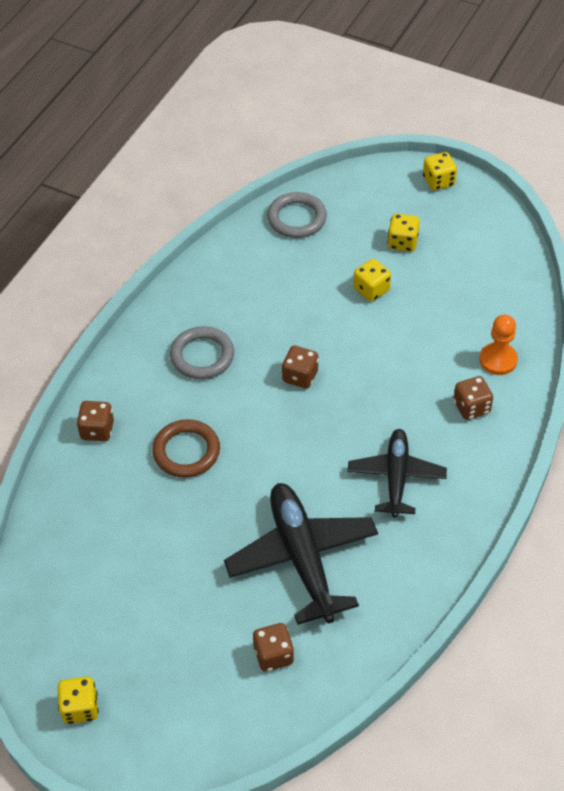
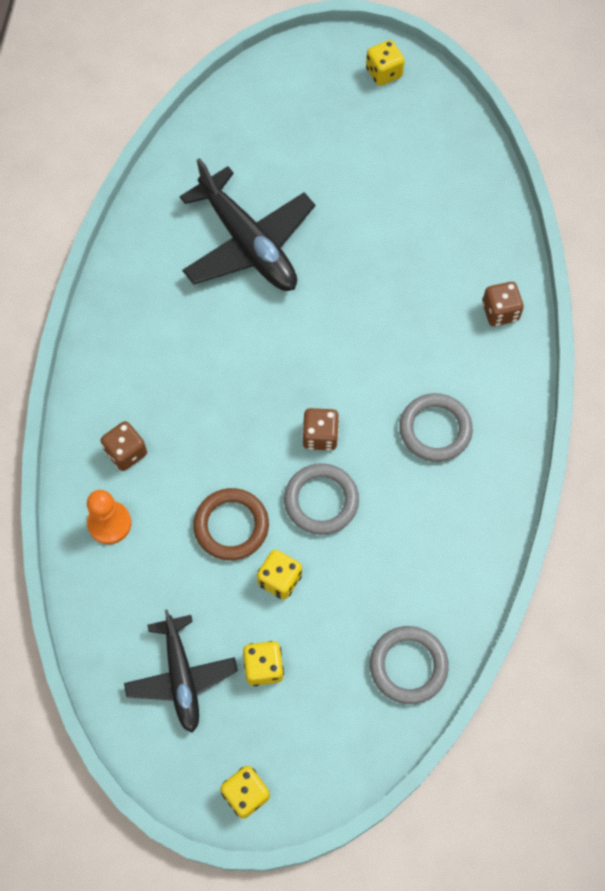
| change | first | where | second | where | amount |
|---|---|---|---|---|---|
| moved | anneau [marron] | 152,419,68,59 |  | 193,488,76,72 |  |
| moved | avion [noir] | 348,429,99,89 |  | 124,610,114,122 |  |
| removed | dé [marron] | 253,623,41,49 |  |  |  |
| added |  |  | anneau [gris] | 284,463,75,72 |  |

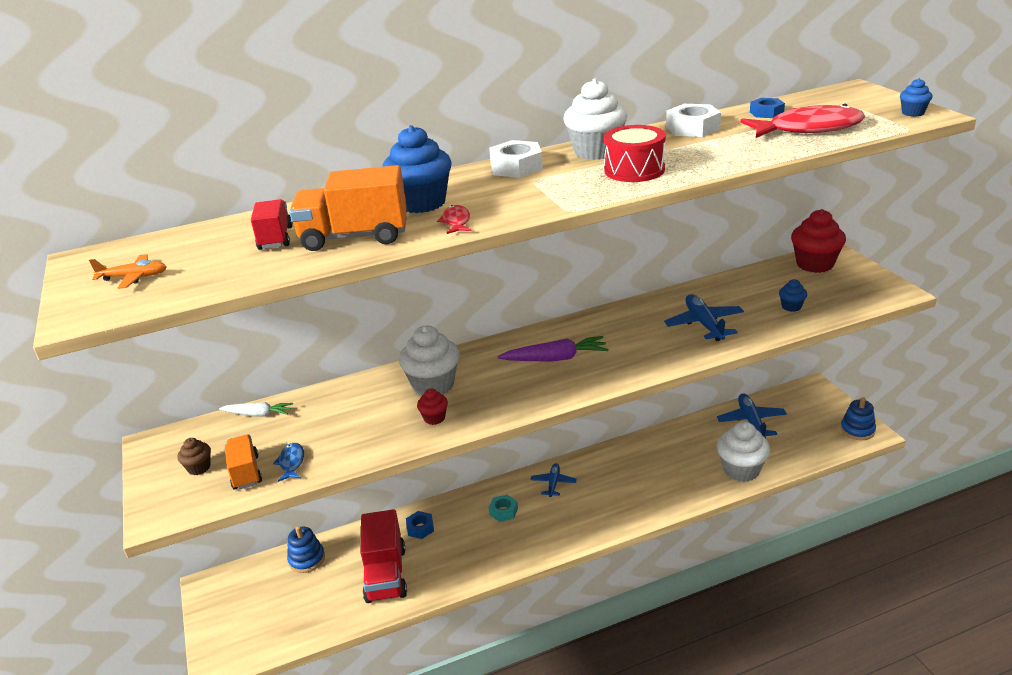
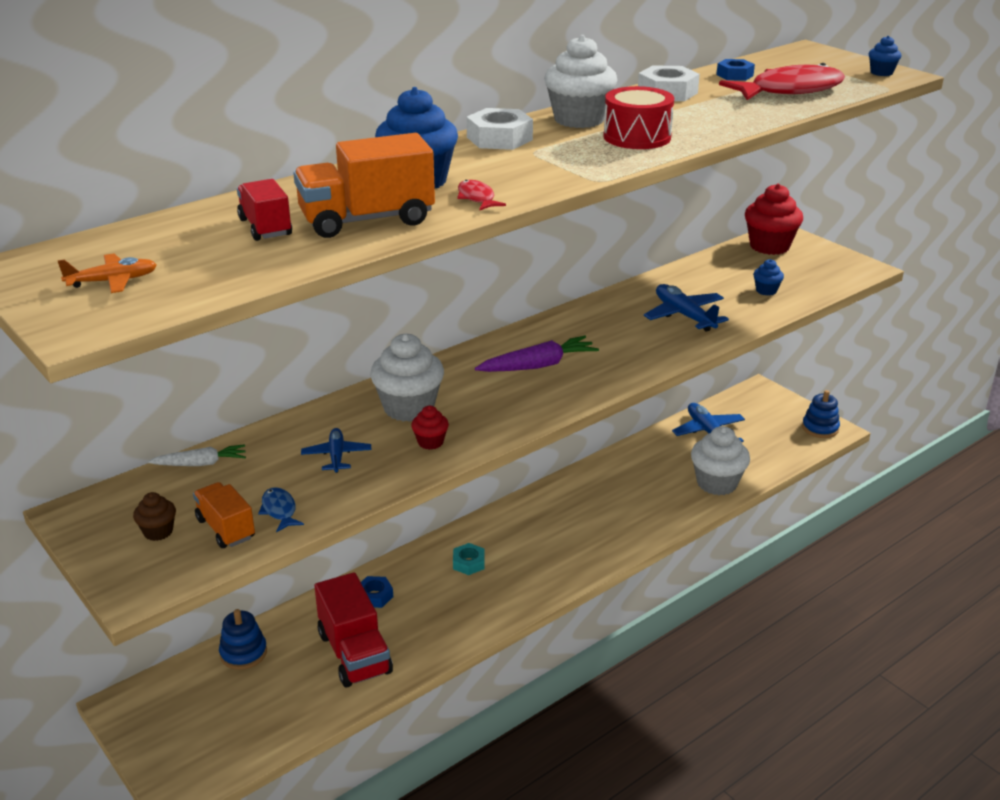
| change | first | where | second | where | amount |
|---|---|---|---|---|---|
| moved | avion [bleu] | 531,463,46,34 |  | 301,428,70,45 |  |

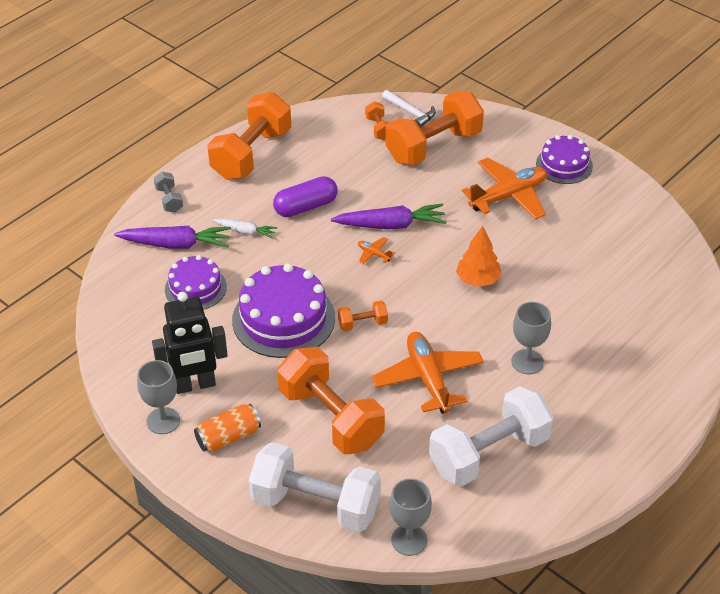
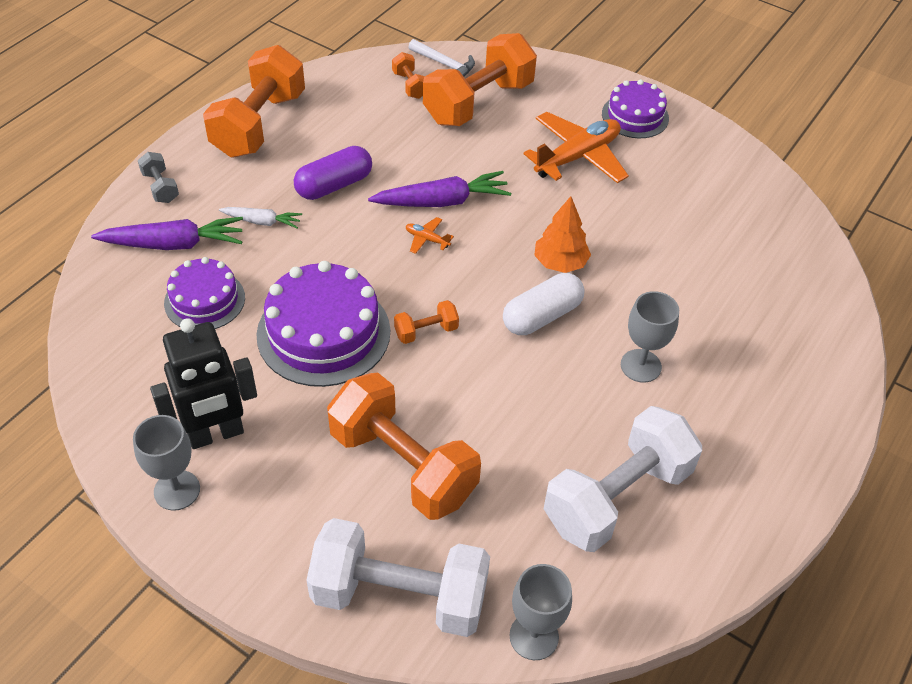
| change | first | where | second | where | amount |
|---|---|---|---|---|---|
| removed | avion [orange] | 372,332,112,82 |  |  |  |
| removed | canette [orange] | 194,404,67,48 |  |  |  |
| added |  |  | gélule [blanc] | 503,273,81,62 |  |

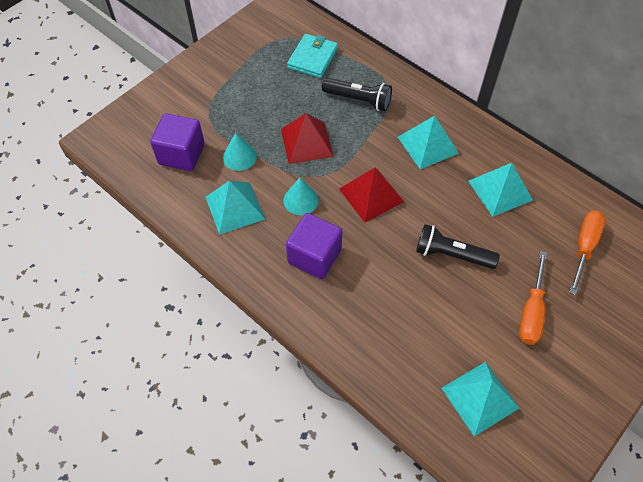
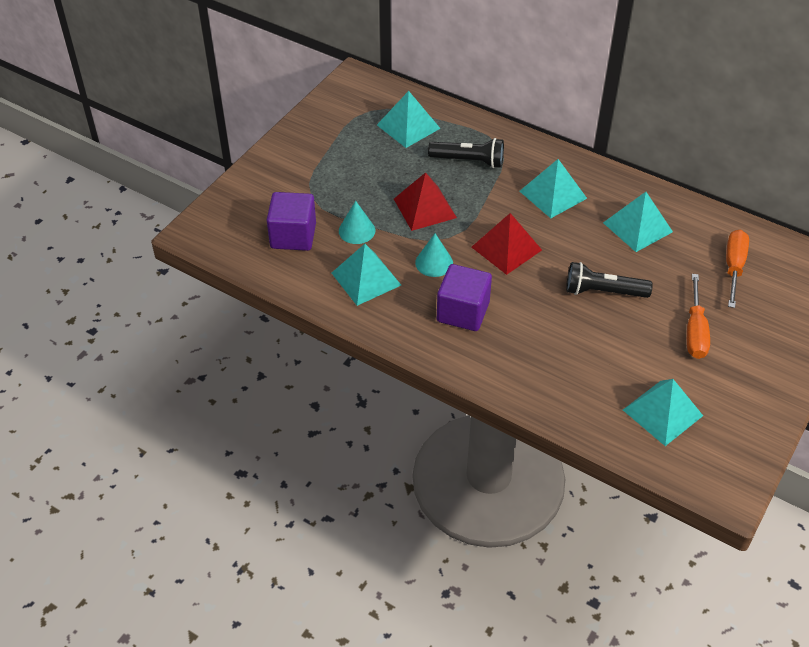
| change | first | where | second | where | amount |
|---|---|---|---|---|---|
| replaced | portefeuille [turquoise] | 287,34,51,44 | pyramide [turquoise] | 377,91,64,57 |  |

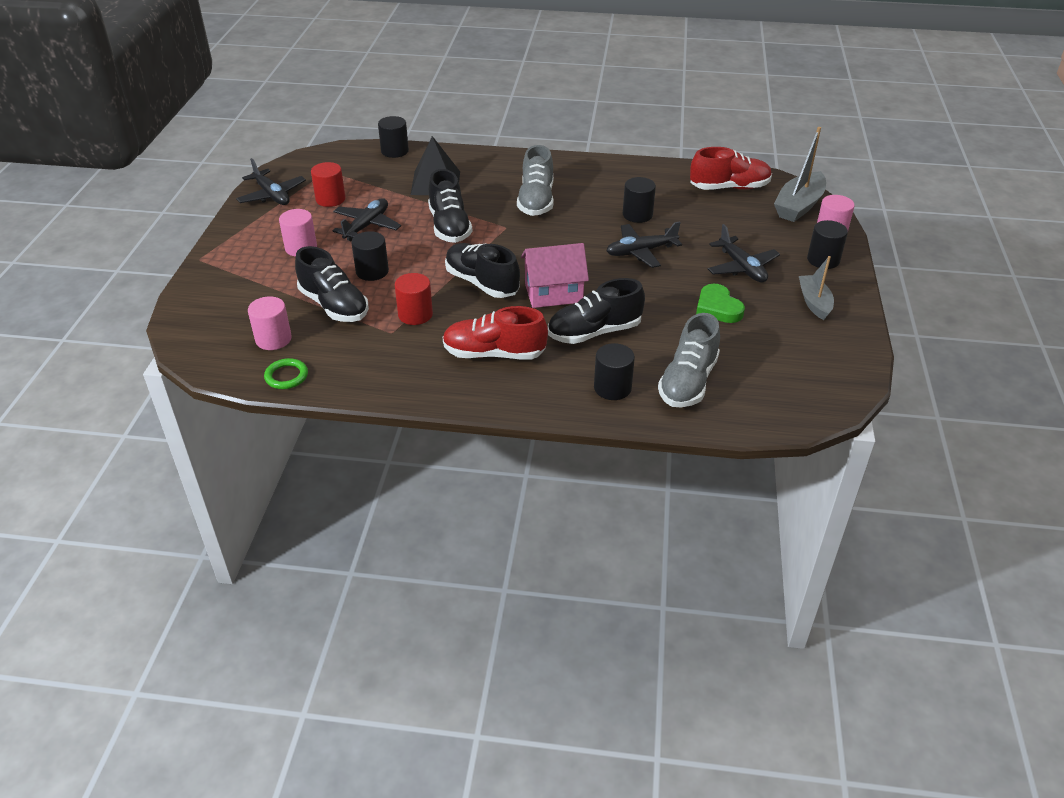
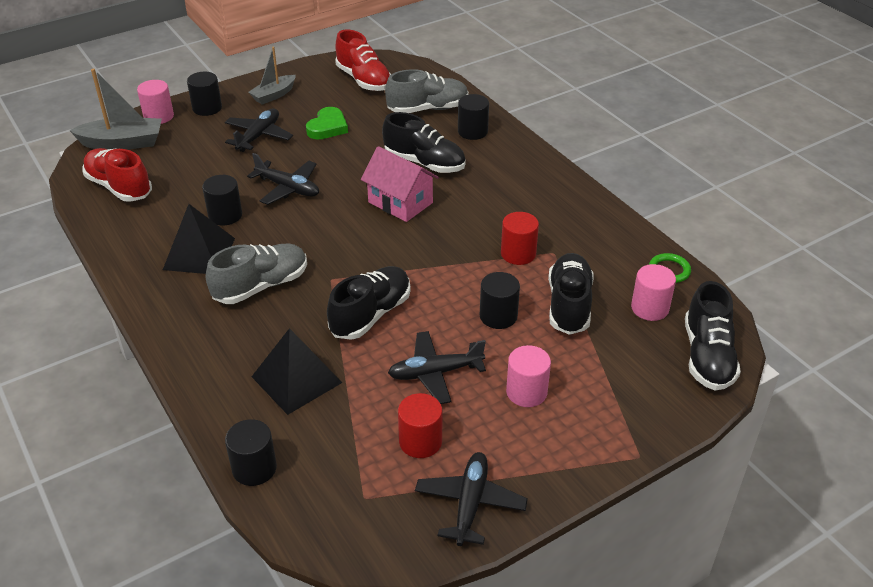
| change | first | where | second | where | amount |
|---|---|---|---|---|---|
| moved | chaussure [noir] | 445,243,75,55 |  | 685,281,56,110 |  |
| moved | chaussure [rouge] | 443,306,105,54 |  | 335,30,56,61 |  |
| added |  |  | pyramide [noir] | 163,204,72,70 |  |

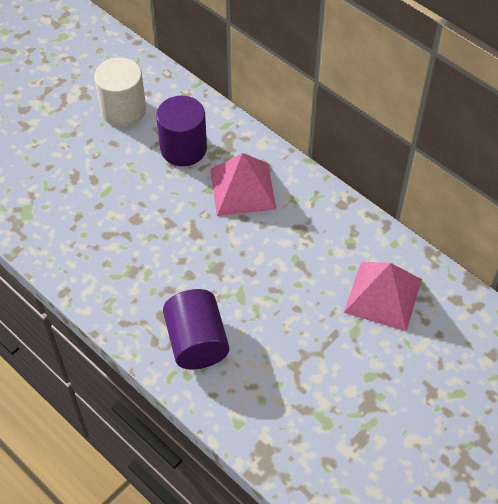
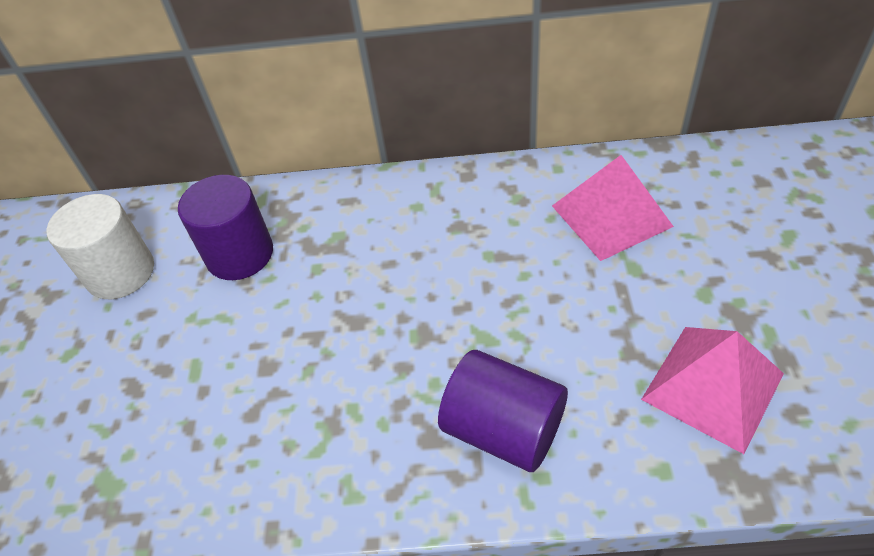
| change | first | where | second | where | amount |
|---|---|---|---|---|---|
| moved | pyramide [rose] | 210,153,67,63 |  | 641,327,143,127 |  |

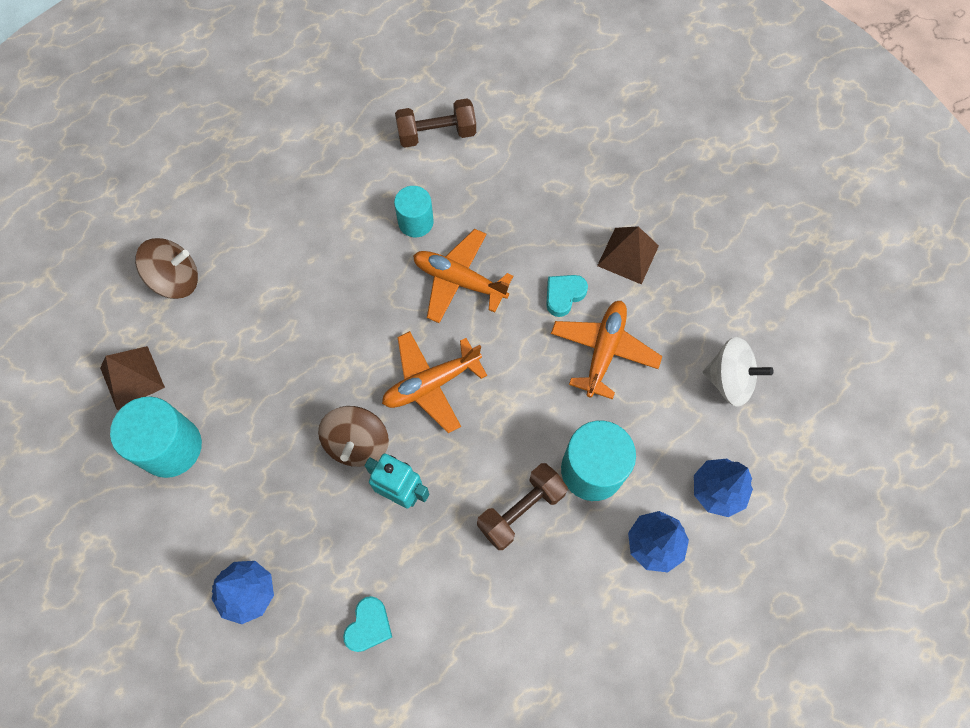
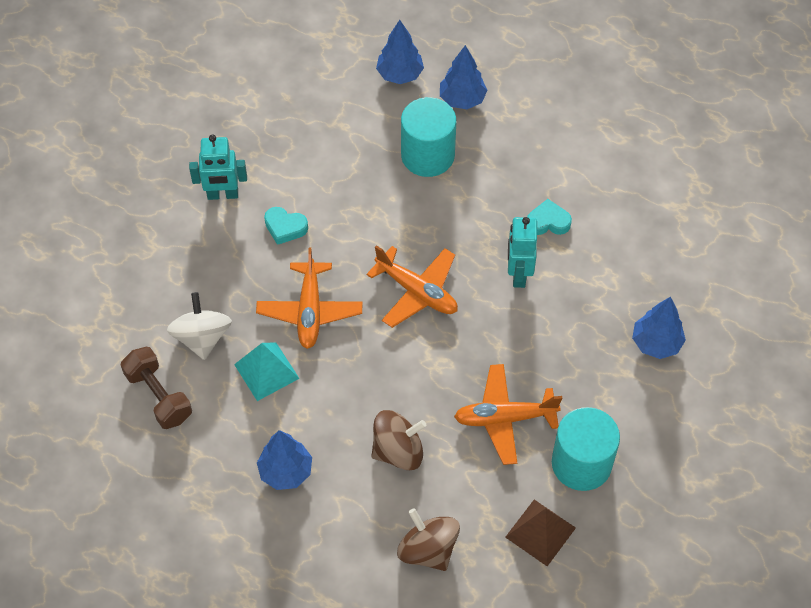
| change | first | where | second | where | amount |
|---|---|---|---|---|---|
| replaced | cylindre [turquoise] | 394,186,40,51 | pyramide [turquoise] | 234,342,66,59 |  |
| replaced | pyramide [marron] | 597,226,62,59 | robot [turquoise] | 189,134,58,66 |  |
| moved | avion [orange] | 551,301,111,99 |  | 454,364,108,101 |  |
| moved | toupie [blanc] | 703,337,70,70 |  | 167,292,65,68 |  |
| moved | toupie [marron] | 318,406,71,61 |  | 372,410,54,60 |  |
| removed | haltère [marron] | 477,463,91,87 |  |  |  |
| moved | cœur [turquoise] | 343,596,49,56 |  | 527,199,45,36 |  |
| added |  |  | arbre [bleu] | 257,430,55,60 |  |

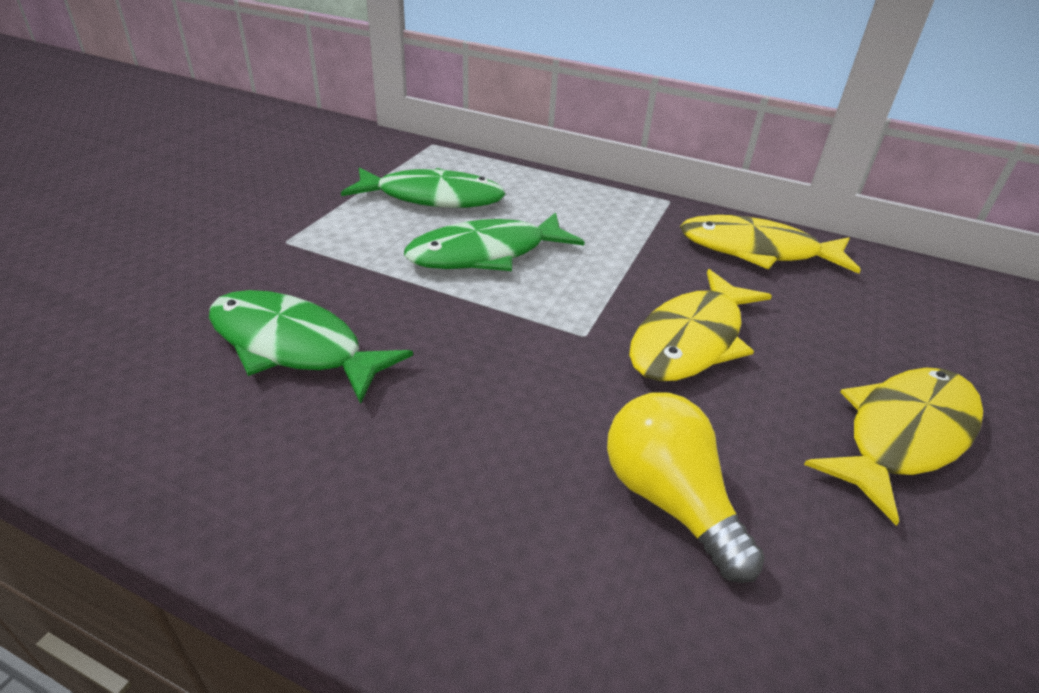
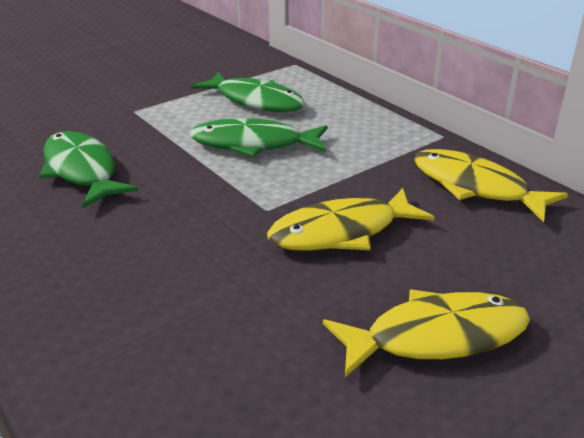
| change | first | where | second | where | amount |
|---|---|---|---|---|---|
| removed | ampoule [jaune] | 607,392,158,191 |  |  |  |

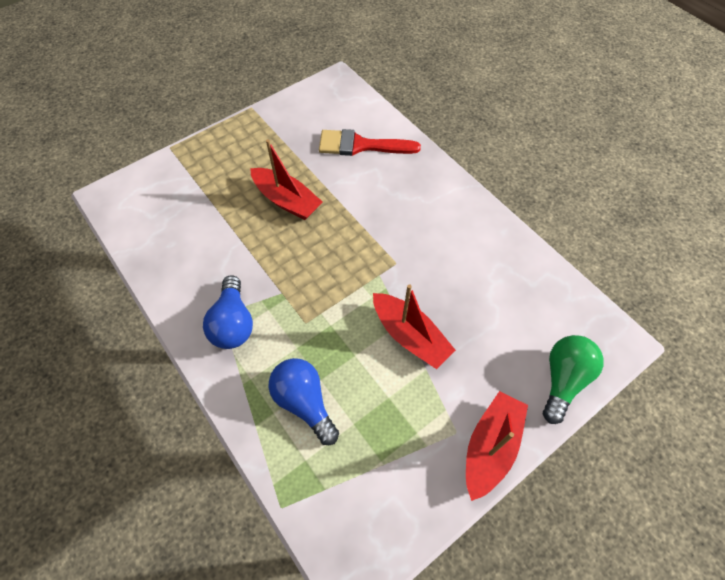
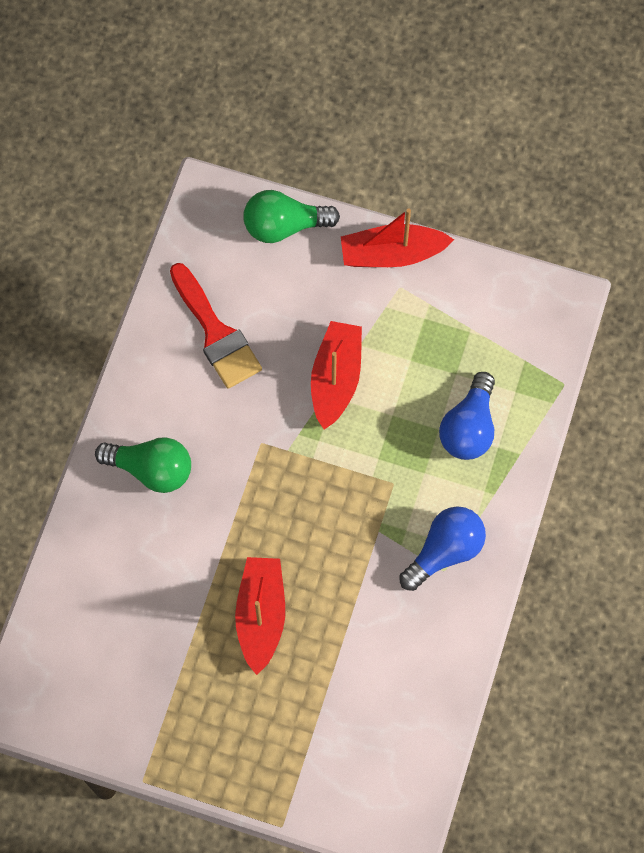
| change | first | where | second | where | amount |
|---|---|---|---|---|---|
| moved | pinceau [rouge] | 319,129,102,27 |  | 170,263,92,126 |  |
| added |  |  | ampoule [vert] | 95,437,96,56 |  |

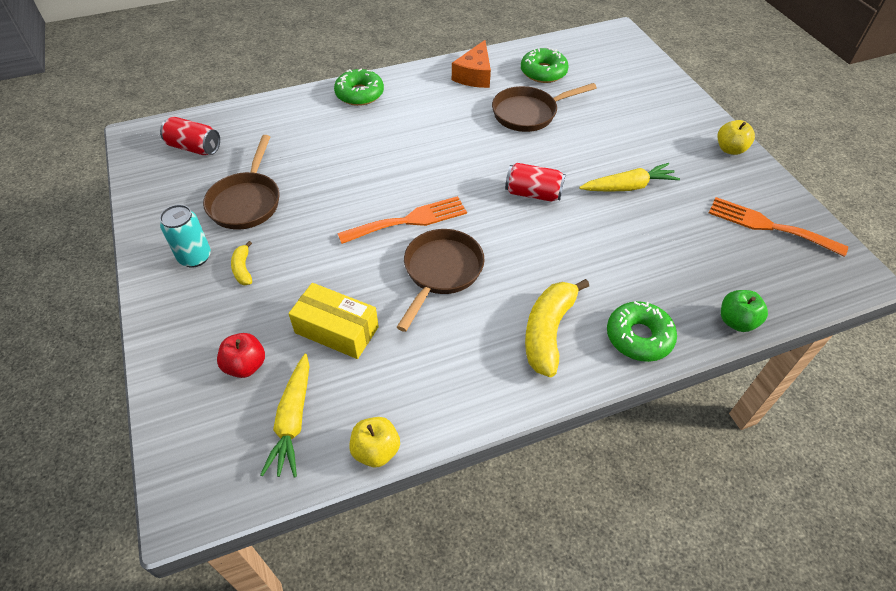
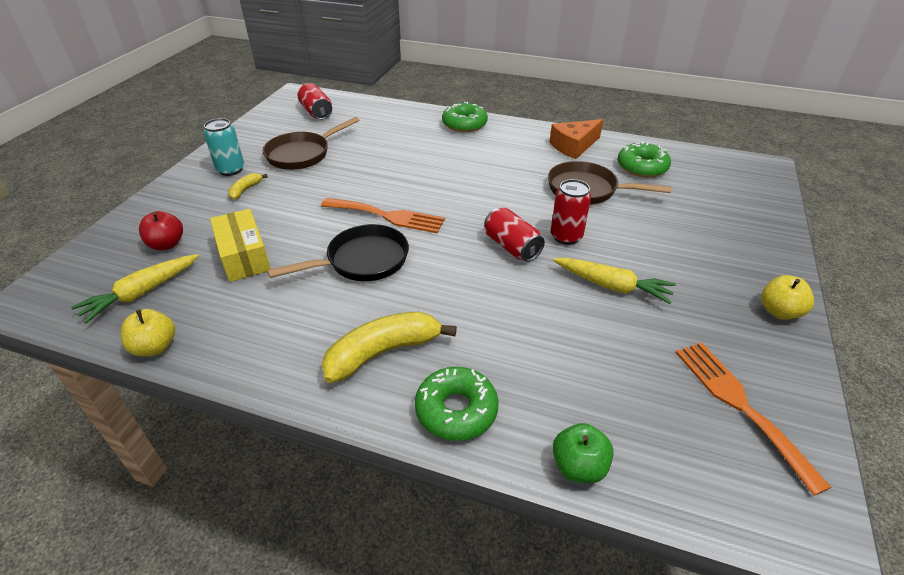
| change | first | where | second | where | amount |
|---|---|---|---|---|---|
| recoloured | poêle [marron] | 397,229,88,103 | poêle [noir] | 267,224,142,57 |  |
| added |  |  | canette [rouge] | 551,179,40,66 |  |

